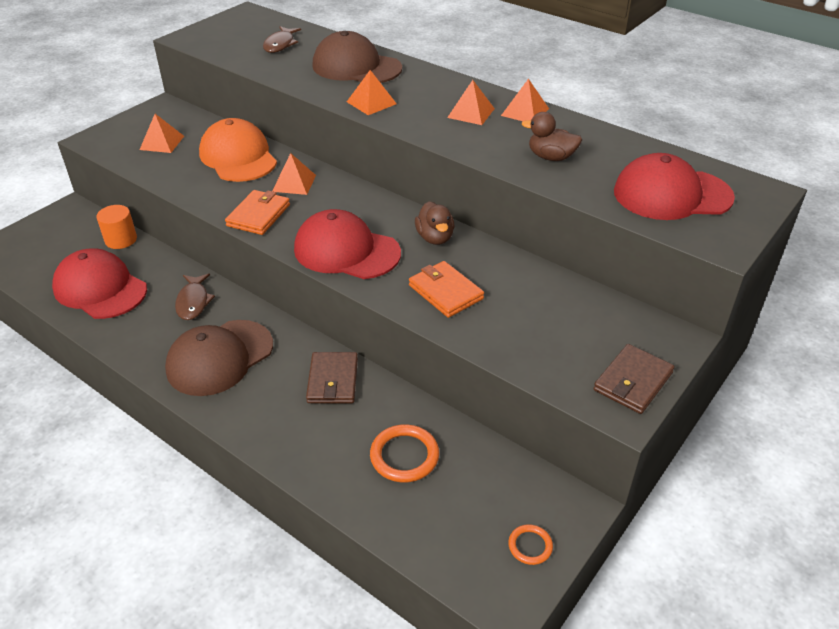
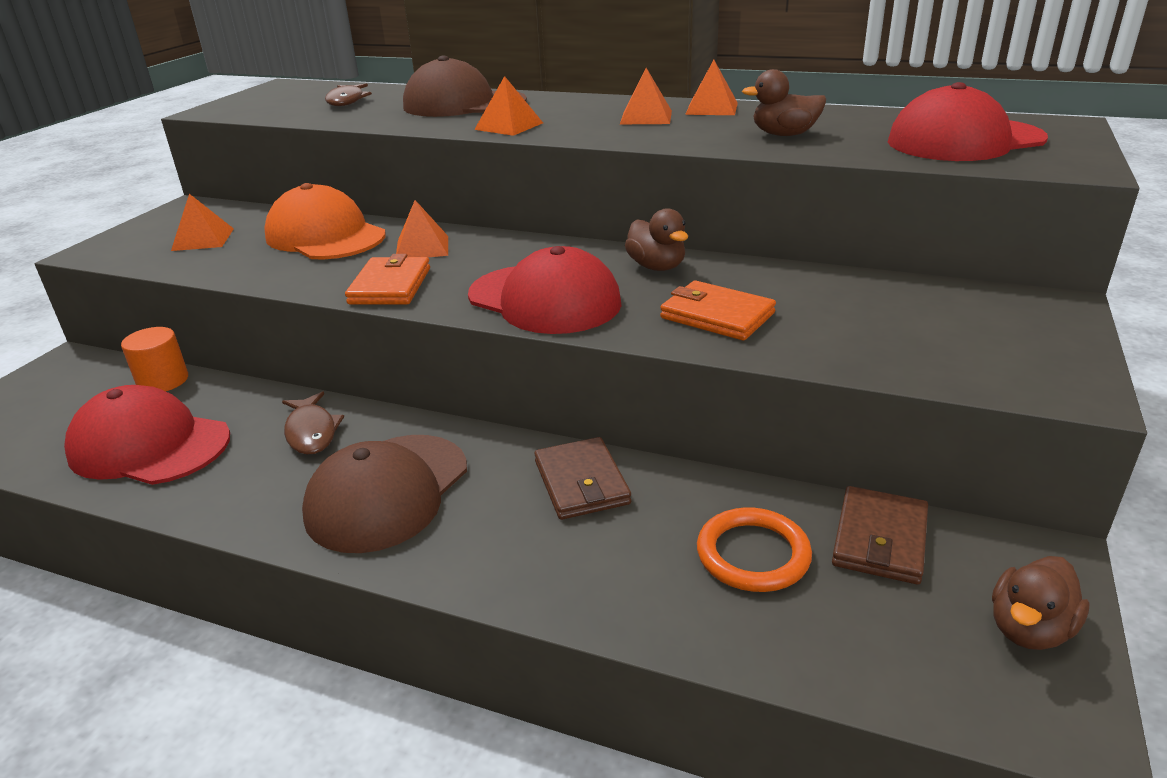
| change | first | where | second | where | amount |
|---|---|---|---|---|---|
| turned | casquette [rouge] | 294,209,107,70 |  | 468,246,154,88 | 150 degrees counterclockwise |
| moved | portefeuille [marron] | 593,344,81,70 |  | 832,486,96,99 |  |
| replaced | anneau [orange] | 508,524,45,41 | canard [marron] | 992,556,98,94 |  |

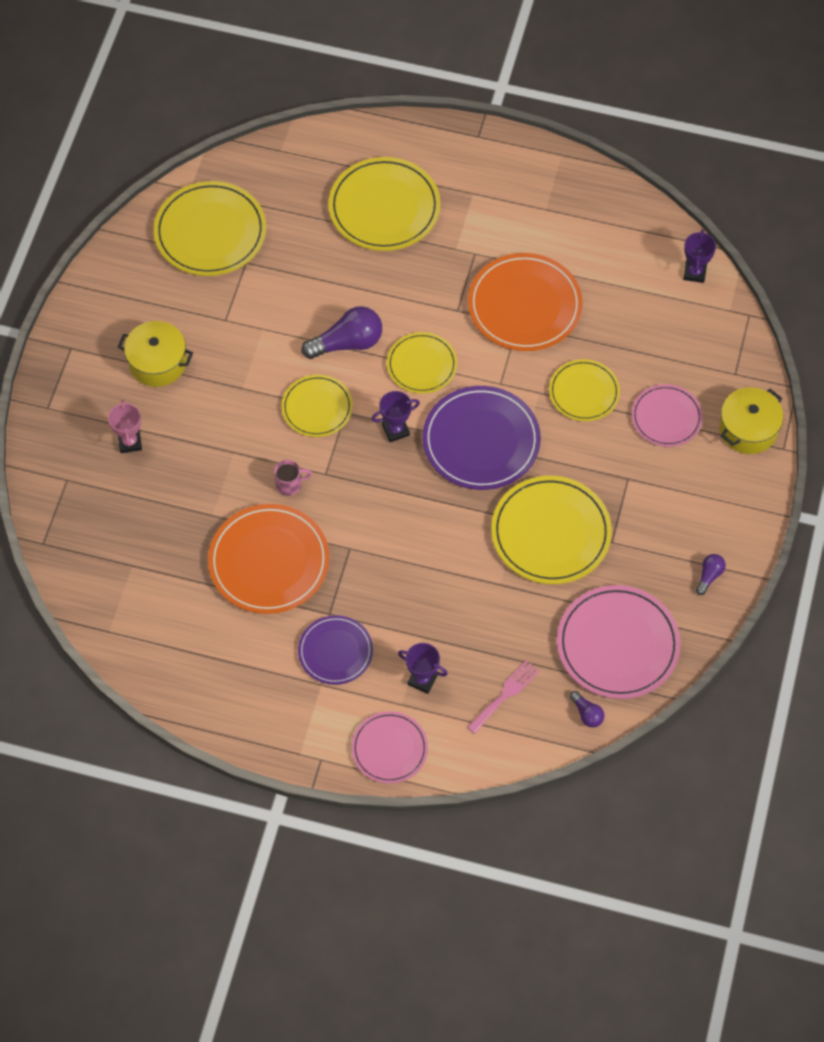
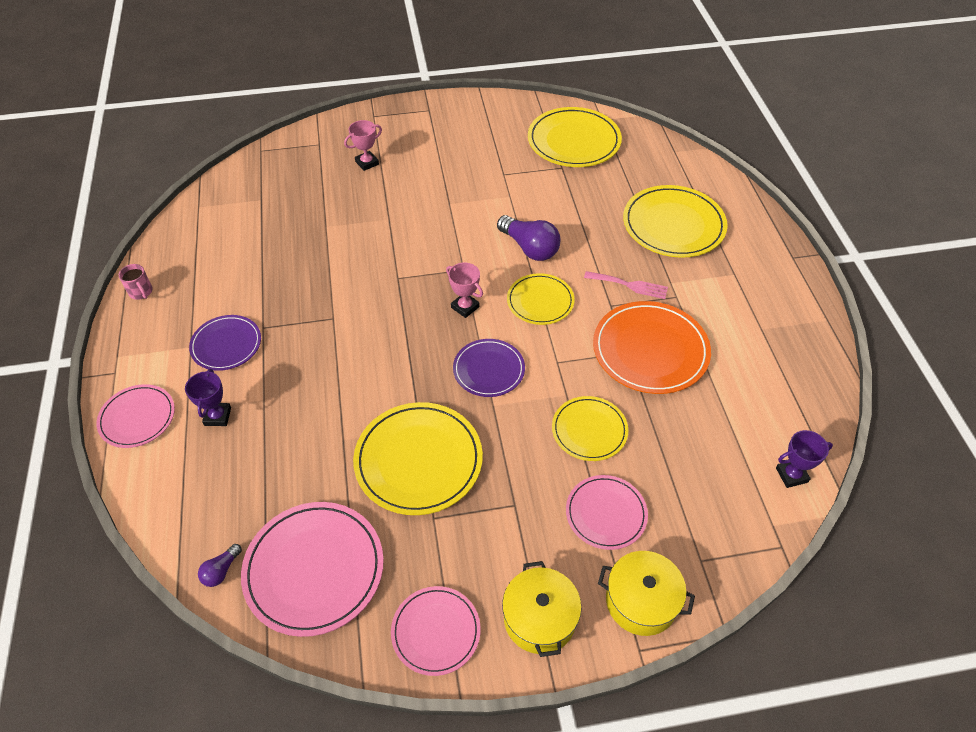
| change | first | where | second | where | amount |
|---|---|---|---|---|---|
| moved | marmite [jaune] | 118,321,75,66 |  | 502,561,80,96 |  |
| removed | assiette [jaune] | 281,375,72,62 |  |  |  |
| resized | assiette [violet] | 423,386,118,104 |  | 453,339,72,58 | x0.61 |
| recoloured | trophée [violet] | 372,391,48,51 | trophée [rose] | 446,263,37,55 |  |
| moved | tasse [rose] | 274,460,38,36 |  | 119,264,34,36 |  |
| removed | assiette [orange] | 208,504,121,110 |  |  |  |
| replaced | ampoule [violet] | 696,554,30,41 | assiette [rose] | 391,586,90,90 |  |
| moved | fourchette [rose] | 467,660,73,74 |  | 584,271,84,28 |  |

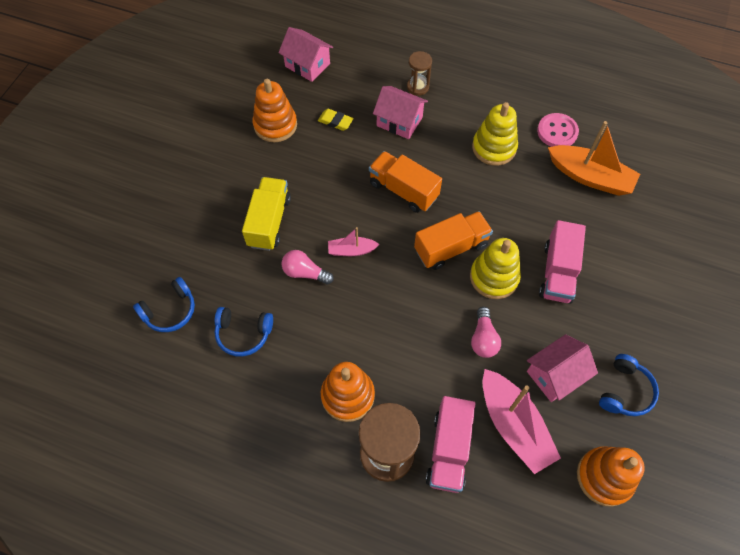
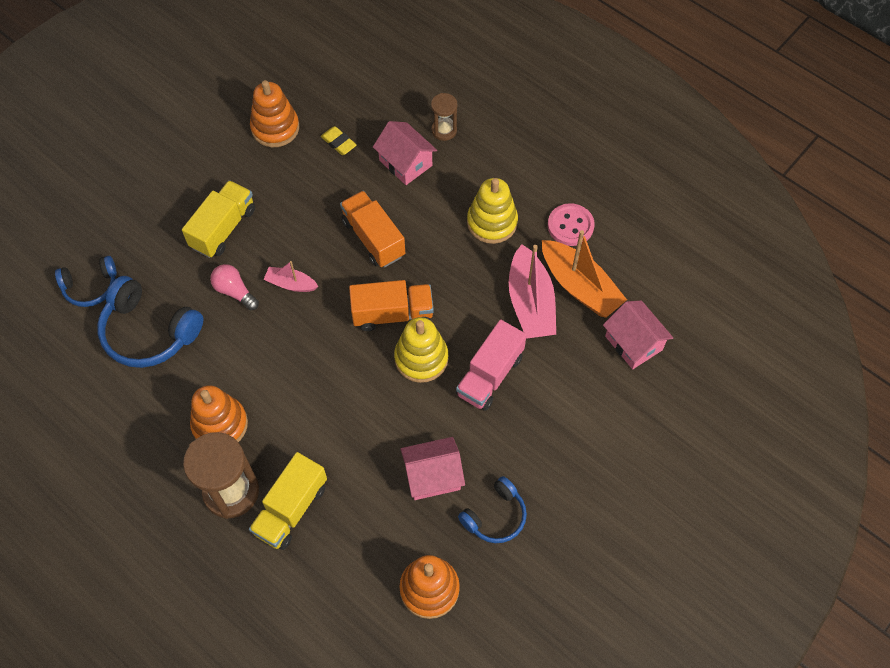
| change | first | where | second | where | amount |
|---|---|---|---|---|---|
| moved | maison [rose] | 278,27,55,55 |  | 603,300,70,69 |  |
| resized | casque audio [bleu] | 214,307,59,50 |  | 97,276,106,92 | x1.64 |
| removed | ampoule [rose] | 471,307,30,51 |  |  |  |
| moved | bateau [rose] | 482,369,79,105 |  | 509,244,47,95 |  |
| recoloured | camion [rose] | 426,396,49,97 | camion [jaune] | 249,452,78,98 |  |

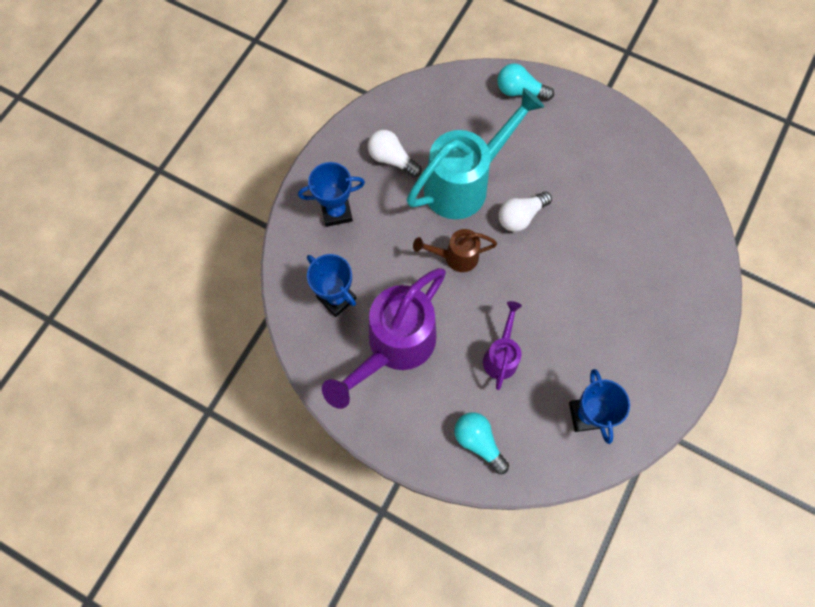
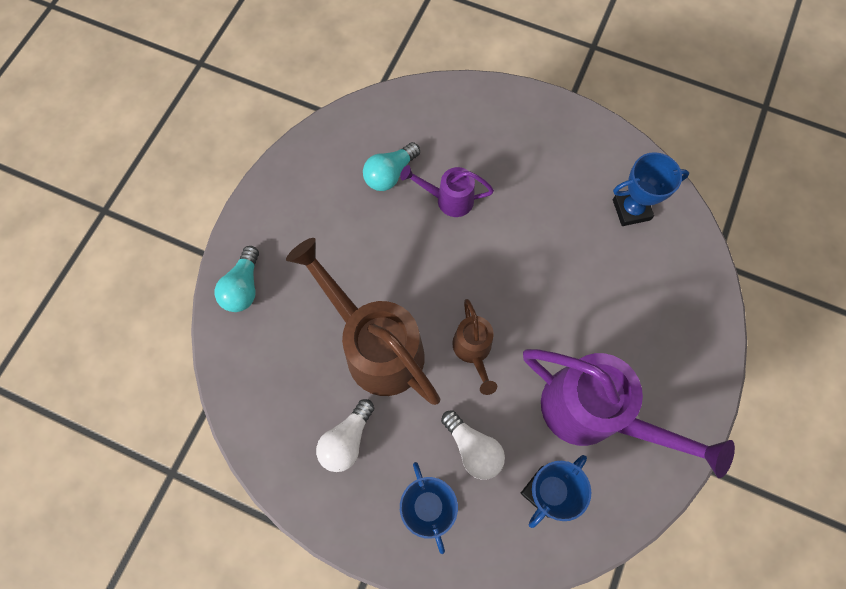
| change | first | where | second | where | amount |
|---|---|---|---|---|---|
| recoloured | arrosoir [turquoise] | 407,88,137,131 | arrosoir [marron] | 286,238,154,167 |  |
| moved | ampoule [blanc] | 499,192,53,40 |  | 441,410,64,70 |  |
| moved | arrosoir [violet] | 483,301,39,89 |  | 400,165,94,52 |  |
| moved | ampoule [turquoise] | 454,412,55,62 |  | 363,142,57,49 |  |

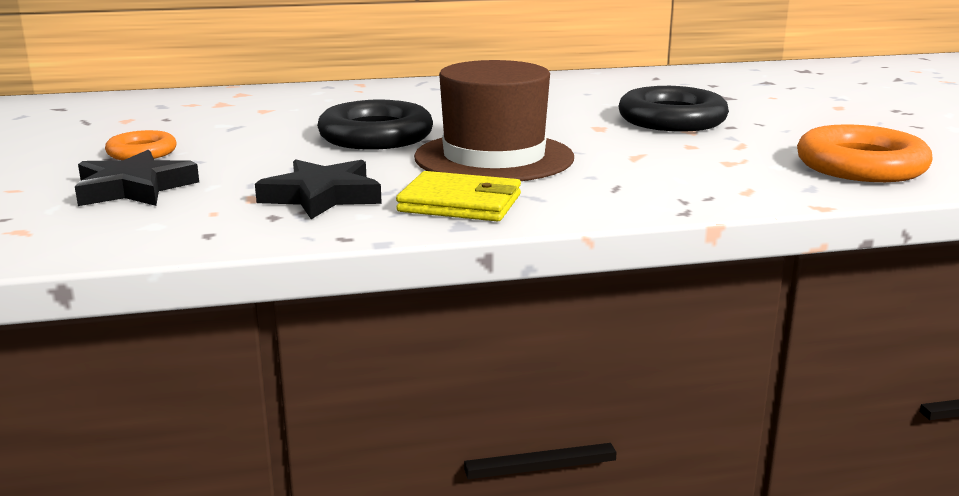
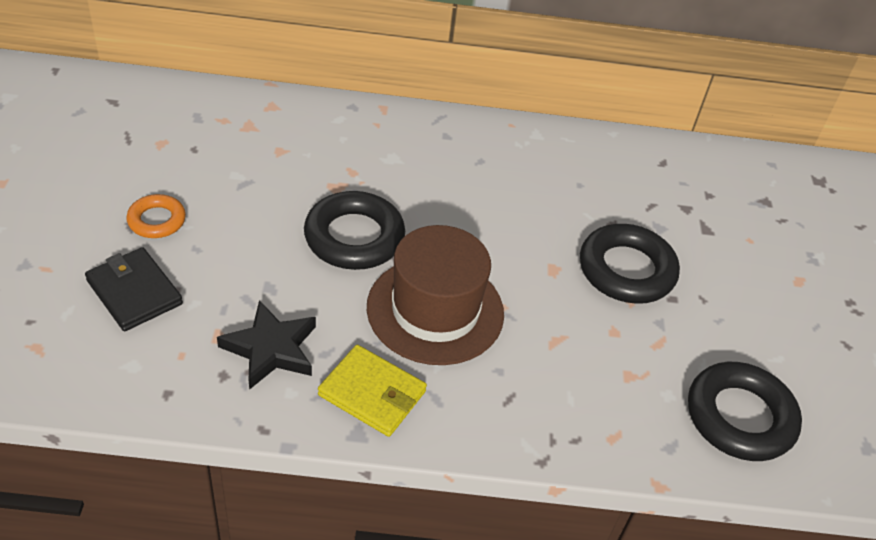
| change | first | where | second | where | amount |
|---|---|---|---|---|---|
| recoloured | anneau [orange] | 797,125,136,57 | anneau [noir] | 688,362,114,99 |  |
| replaced | étoile [noir] | 75,150,124,56 | portefeuille [noir] | 85,247,98,84 |  |

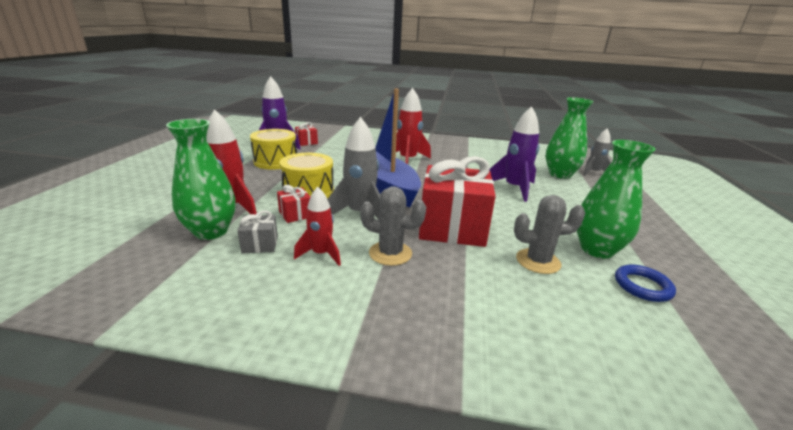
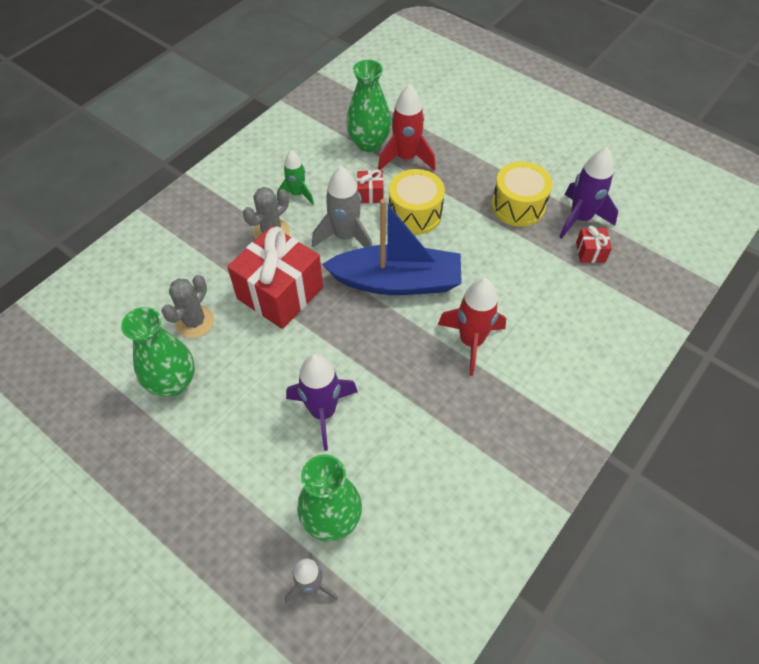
| change | first | where | second | where | amount |
|---|---|---|---|---|---|
| recoloured | fusée [rouge] | 294,187,47,79 | fusée [vert] | 277,150,37,54 |  |
| removed | cadeau [gris] | 237,210,41,43 |  |  |  |
| removed | anneau [bleu] | 615,264,61,38 |  |  |  |

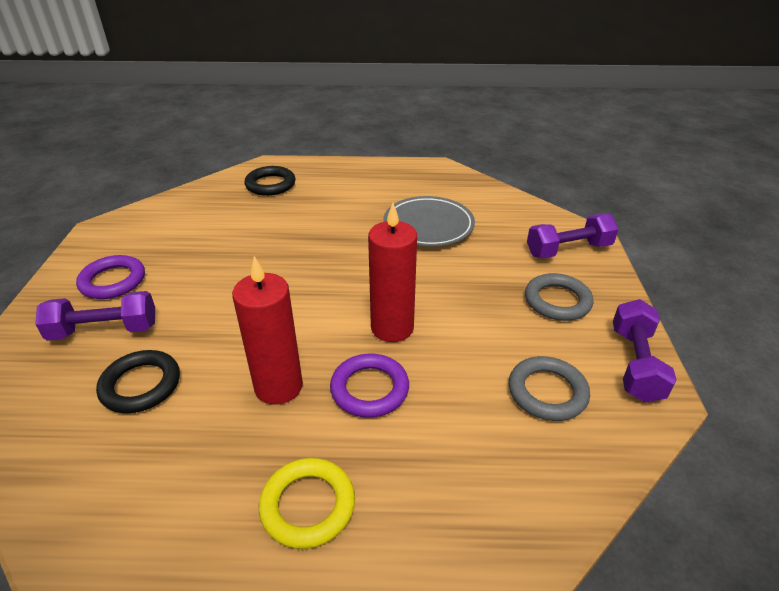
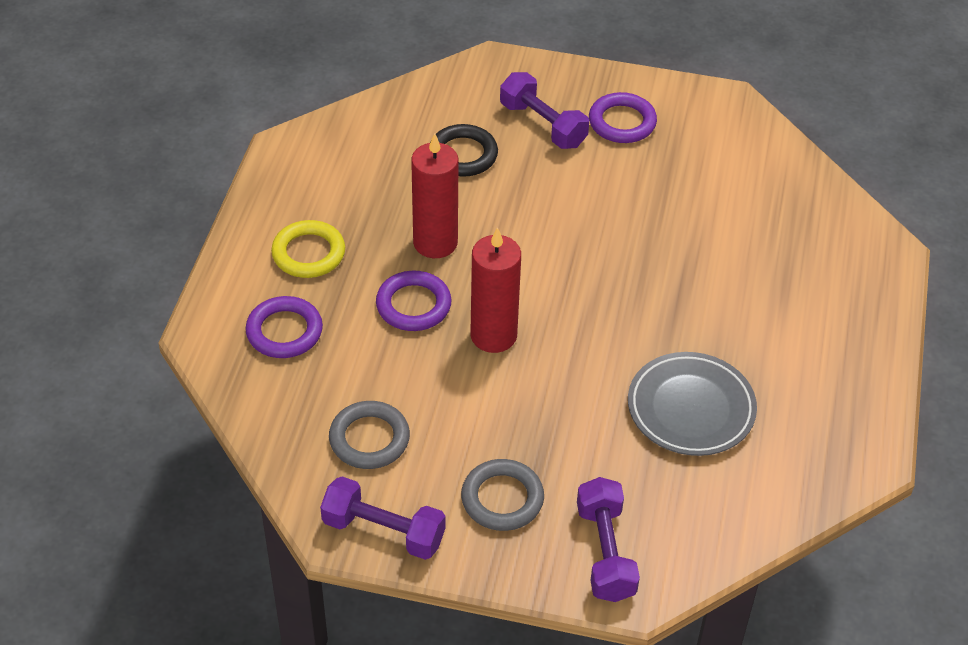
| change | first | where | second | where | amount |
|---|---|---|---|---|---|
| removed | anneau [noir] | 244,166,51,30 |  |  |  |
| turned | haltère [violet] | 35,291,120,50 |  | 500,72,89,77 | 45 degrees counterclockwise |
| added |  |  | anneau [violet] | 245,296,78,62 |  |

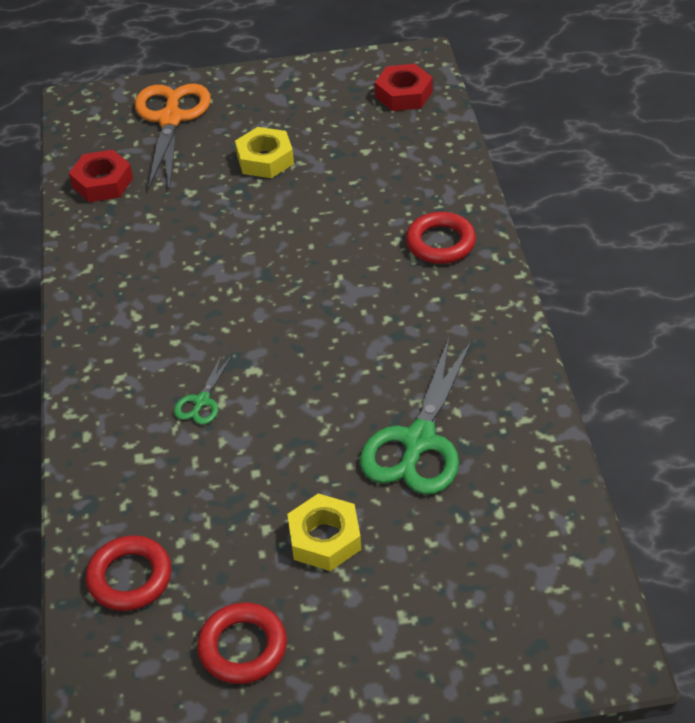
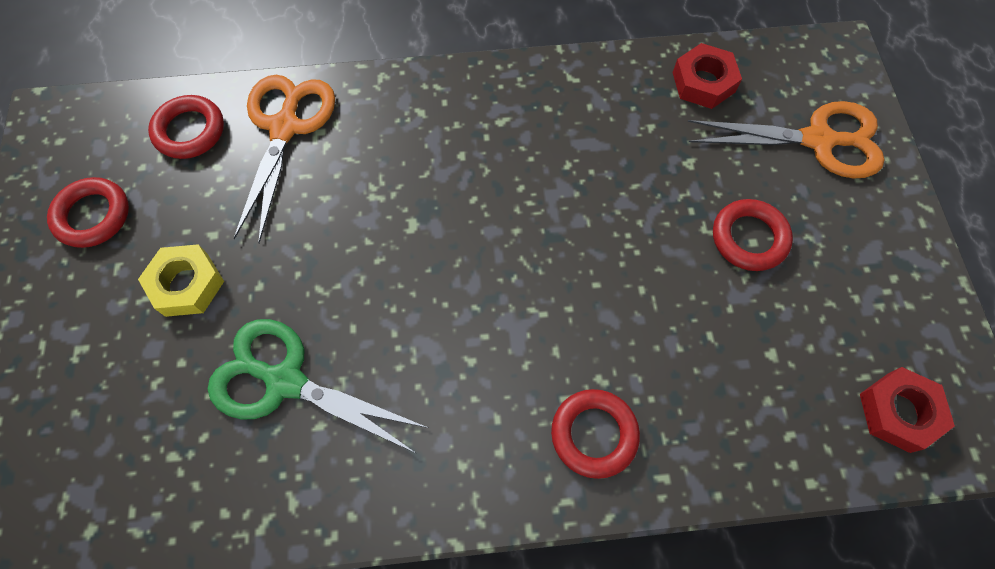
| change | first | where | second | where | amount |
|---|---|---|---|---|---|
| replaced | écrou [jaune] | 235,127,59,51 | anneau [rouge] | 713,199,80,72 |  |
| removed | ciseaux [vert] | 174,354,58,71 |  |  |  |
| added |  |  | ciseaux [orange] | 234,75,101,168 |  |

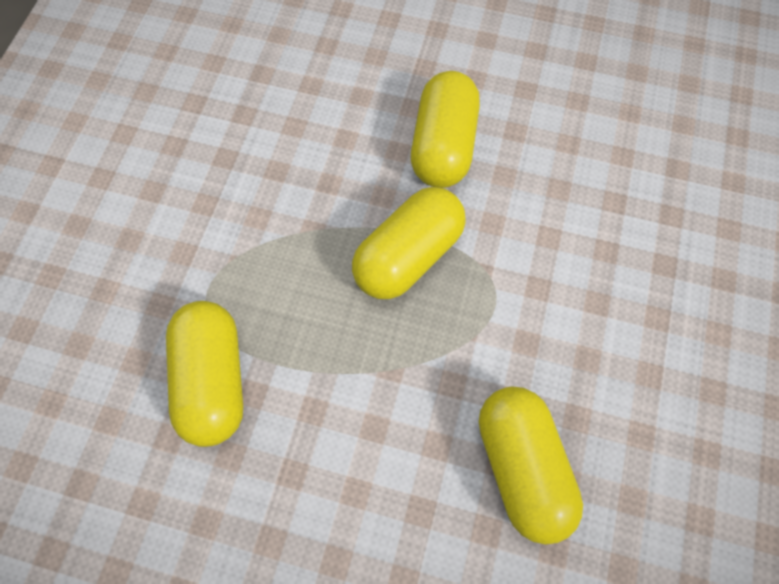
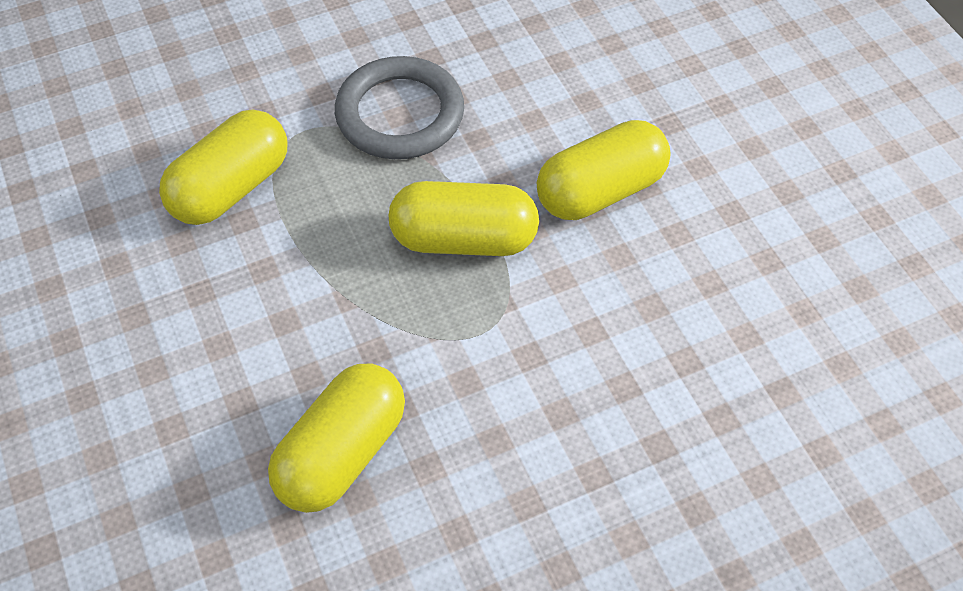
| change | first | where | second | where | amount |
|---|---|---|---|---|---|
| added |  |  | anneau [gris] | 335,56,129,103 |  |

